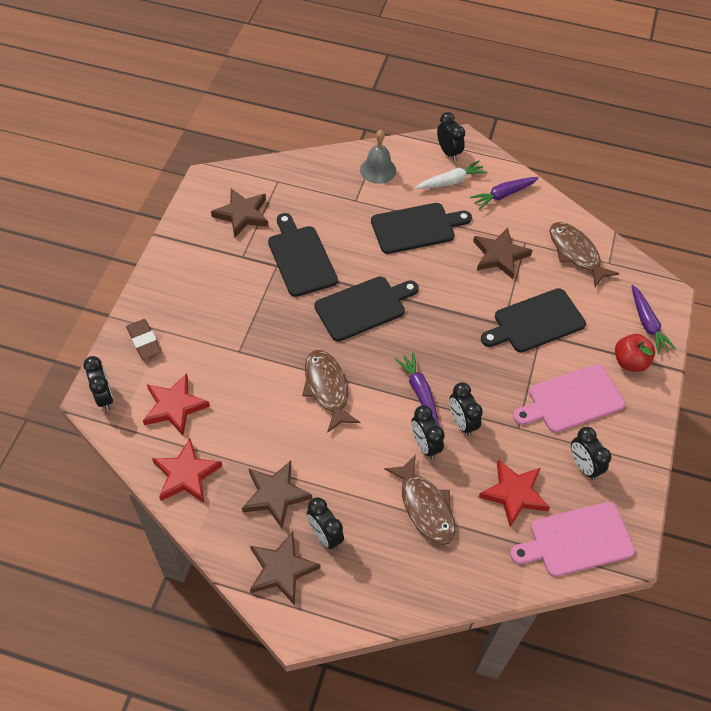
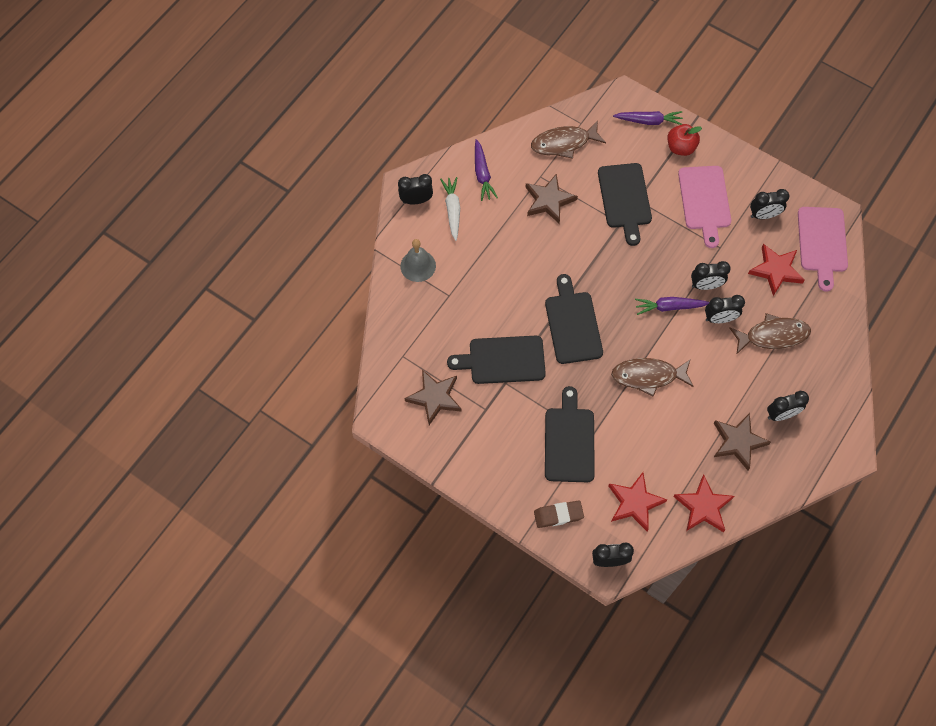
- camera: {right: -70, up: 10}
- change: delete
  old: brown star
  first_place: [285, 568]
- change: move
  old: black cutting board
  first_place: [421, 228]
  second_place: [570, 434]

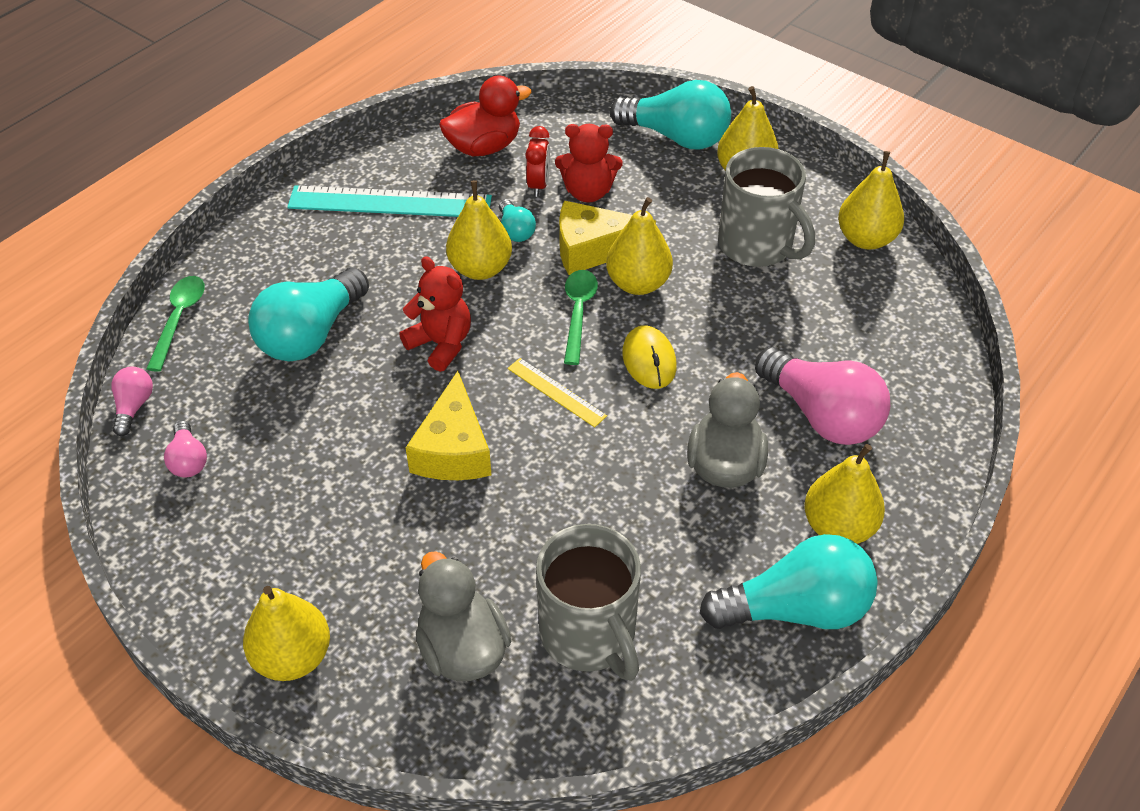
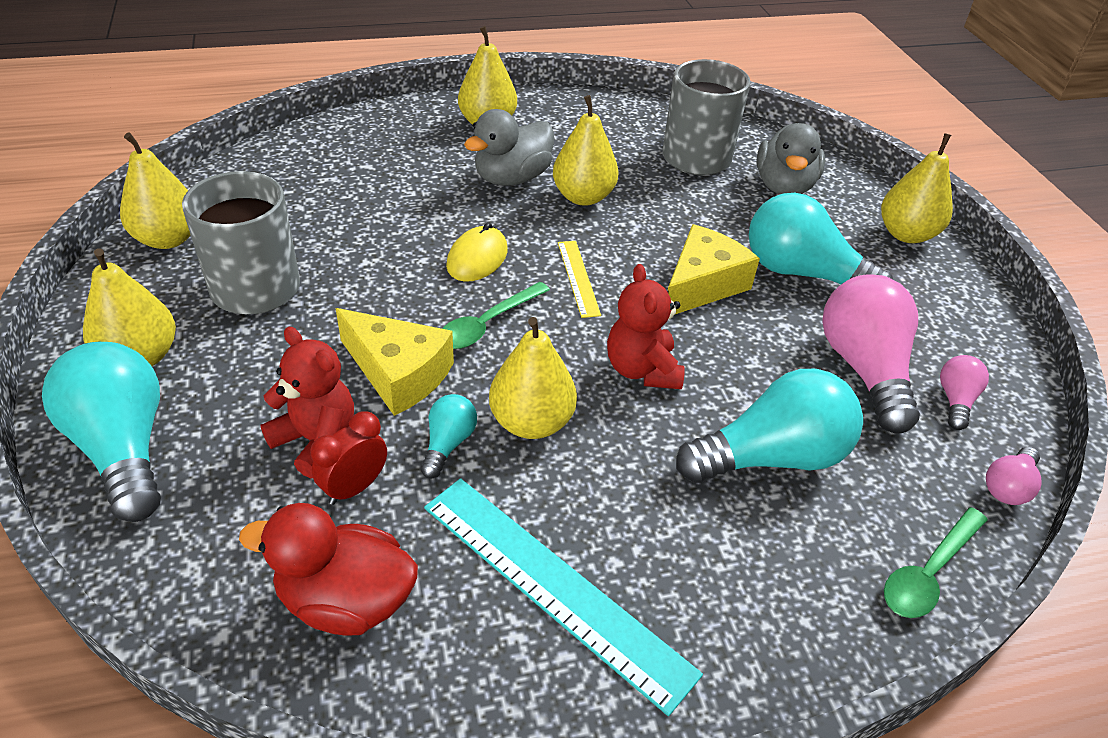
- camera: {right: -145, up: -5}
- change: move
  old: yellow pear
  first_place: [639, 246]
  second_place: [585, 150]
- change: move
  old: turquoise light bulb
  first_place: [789, 581]
  second_place: [821, 238]
- change: move
  old: pink light bulb
  first_place: [822, 396]
  second_place: [871, 354]

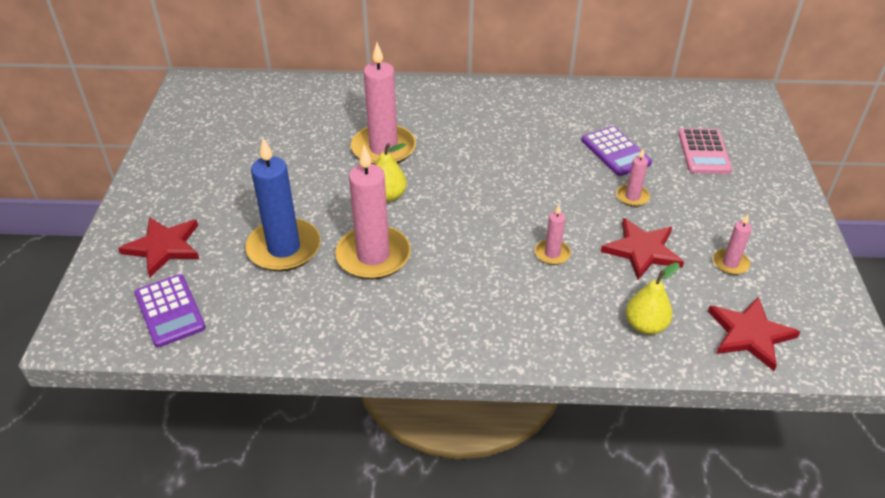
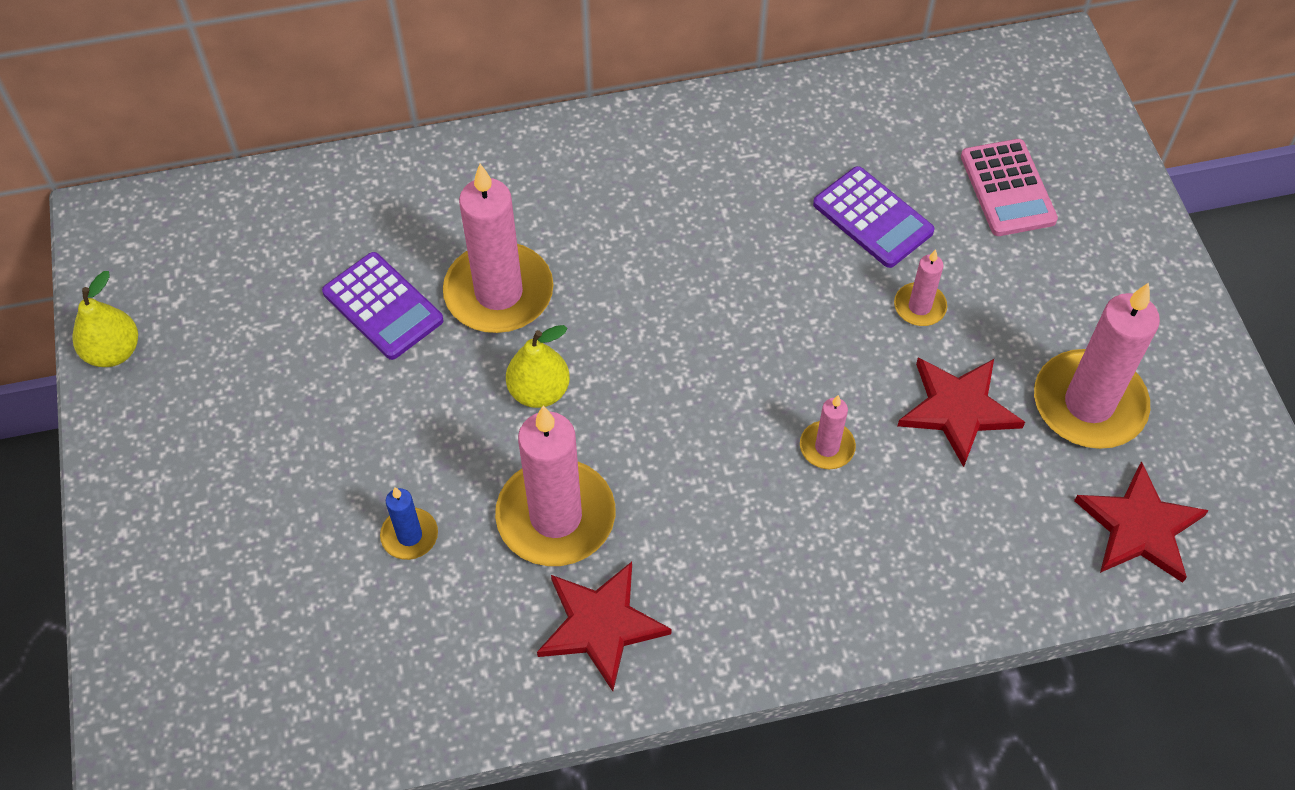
- camera: {right: -15, up: 15}
- change: move
  old: red star
  first_place: [158, 247]
  second_place: [604, 626]
- change: move
  old: purple calculator
  first_place: [170, 311]
  second_place: [383, 306]
- change: resize
  old: blue candle
  first_place: [283, 204]
  second_place: [409, 523]
  factor: 0.48
- change: move
  old: yellow pear
  first_place: [653, 298]
  second_place: [105, 319]
- change: resize
  old: pink candle
  first_place: [732, 244]
  second_place: [1097, 366]
  factor: 2.09

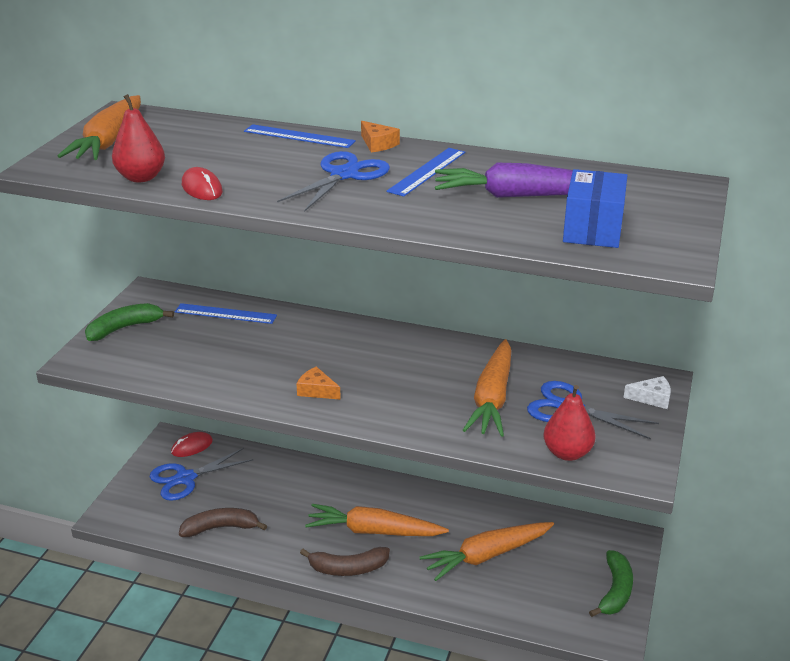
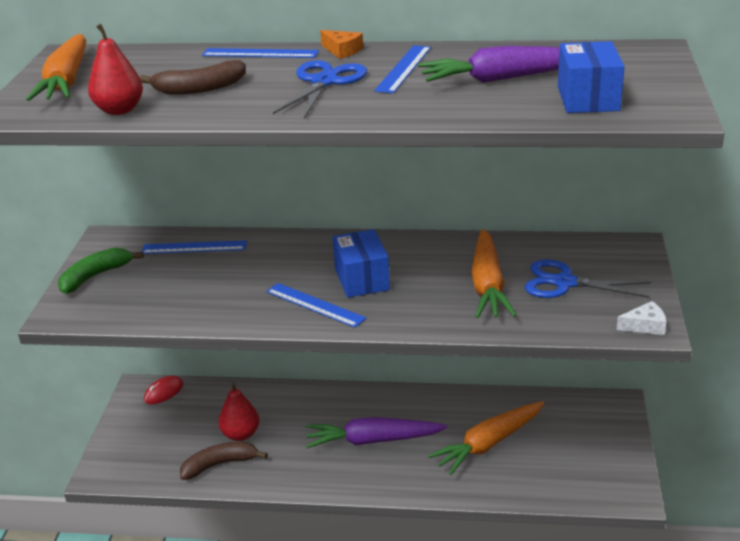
- camera: {right: -10, up: 0}
- change: delete
  old: blue scissors
  first_place: [202, 474]
- change: delete
  old: red mouse
  first_place: [202, 183]
- change: replace
  old: orange cheese
  new: blue ruler
  first_place: [318, 383]
  second_place: [316, 305]
- change: move
  old: brown banana
  first_place: [345, 561]
  second_place: [193, 77]
- change: recolor
  old: orange carrot
  new: purple carrot
  first_place: [377, 520]
  second_place: [377, 432]
- change: move
  old: red pear
  first_place: [569, 423]
  second_place: [238, 411]
- change: delete
  old: green banana
  first_place: [611, 583]
- change: move
  old: white cheese
  first_place: [647, 392]
  second_place: [641, 318]
- change: insert
  new: blue box
  second_place: [361, 263]

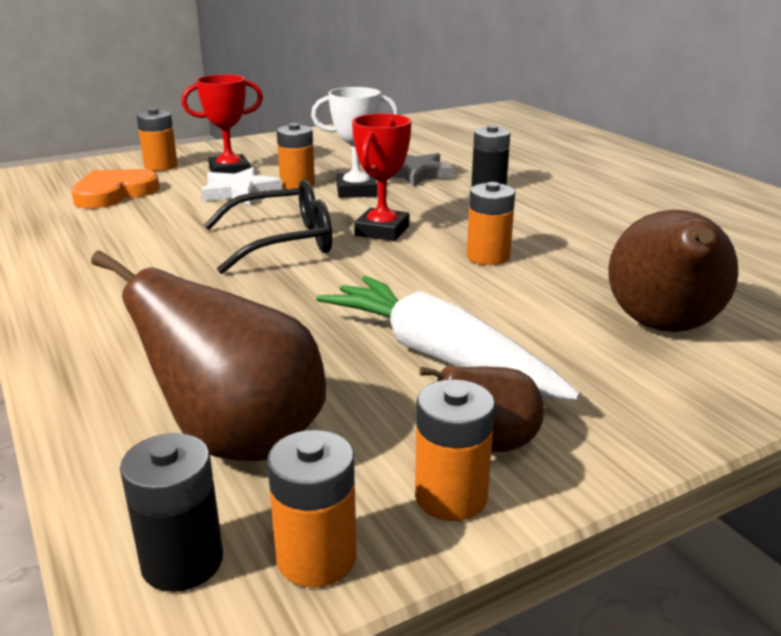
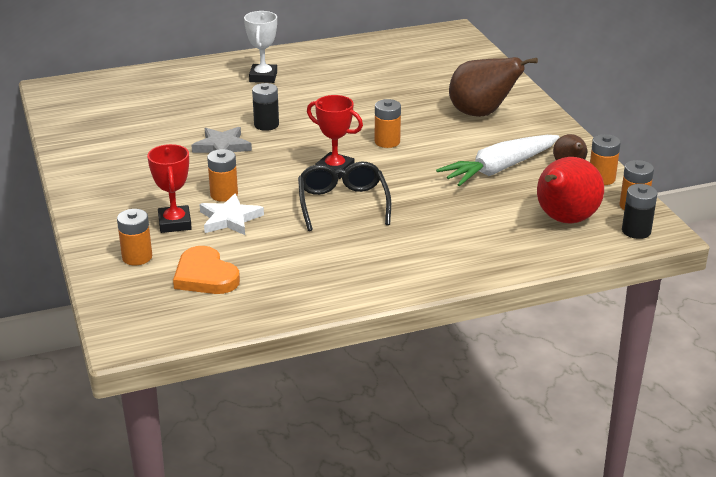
- camera: {right: -80, up: 5}
- change: recolor
  old: brown pear
  new: red pear
  first_place: [208, 355]
  second_place: [570, 190]
- change: move
  old: white trophy
  first_place: [354, 142]
  second_place: [260, 47]

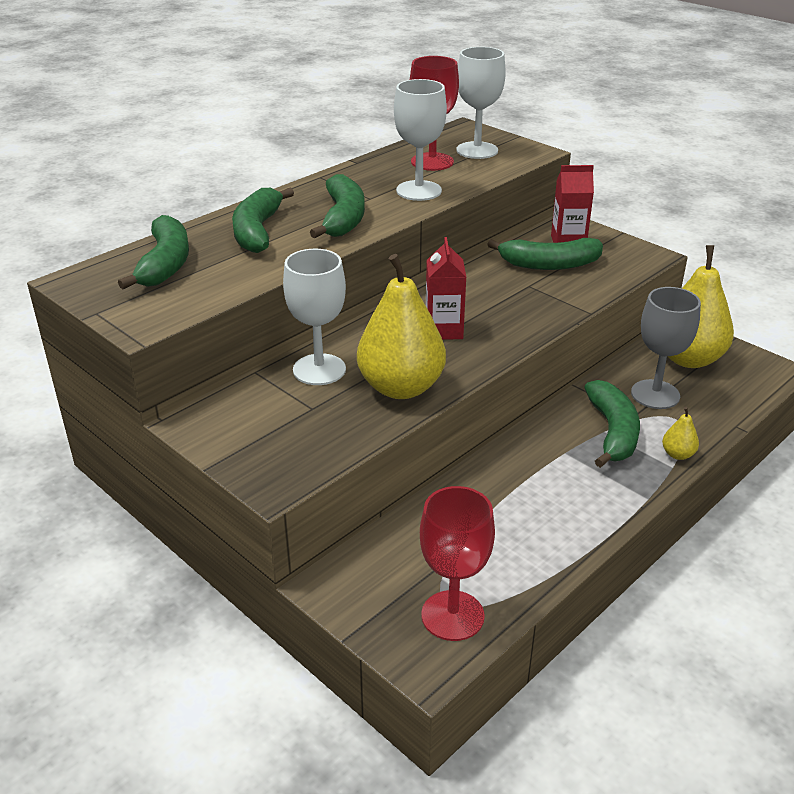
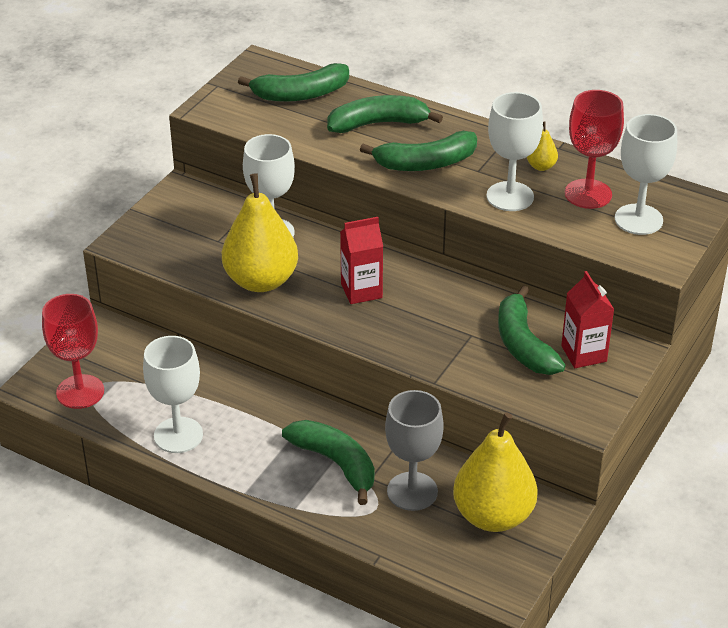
- camera: {right: 75, up: 5}
- change: rotate
  old: green banana
  first_place: [612, 424]
  second_place: [328, 462]
  degrees: -120
- change: move
  old: yellow pear
  first_place: [680, 433]
  second_place: [542, 146]
- change: insert
  new: white goblet
  second_place: [173, 394]

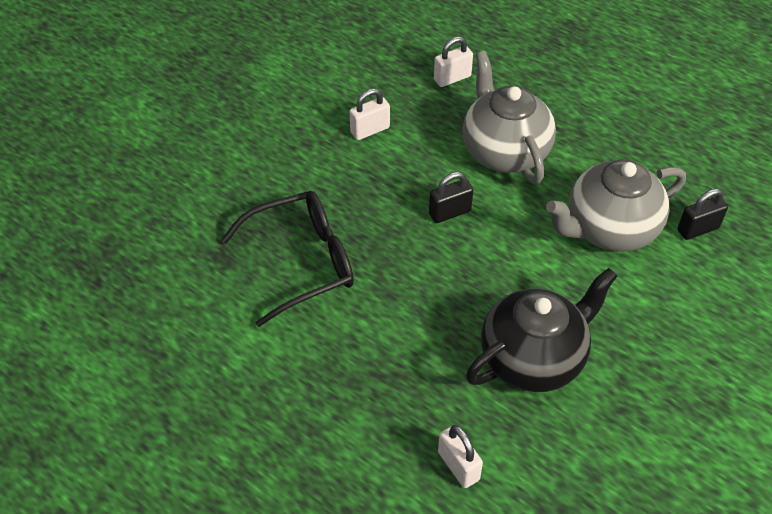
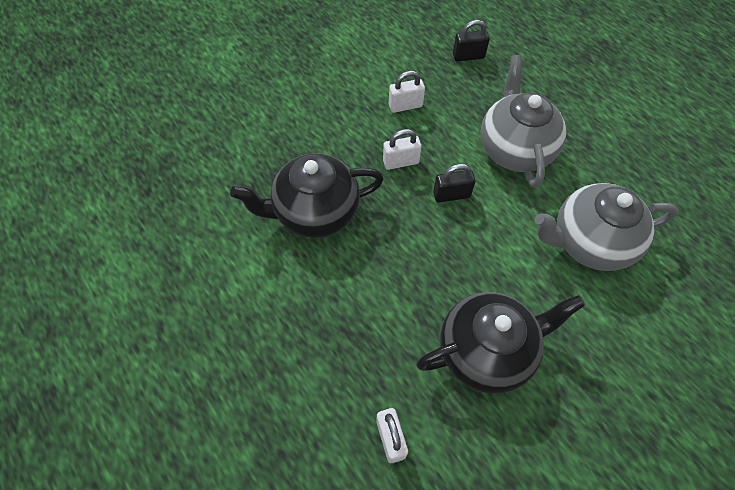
- camera: {right: 15, up: 10}
- change: replace
  old: black glasses
  new: black teapot
  first_place: [287, 259]
  second_place: [307, 195]
- change: move
  old: white padlock
  first_place: [453, 61]
  second_place: [402, 149]
- change: move
  old: black padlock
  first_place: [702, 214]
  second_place: [471, 41]

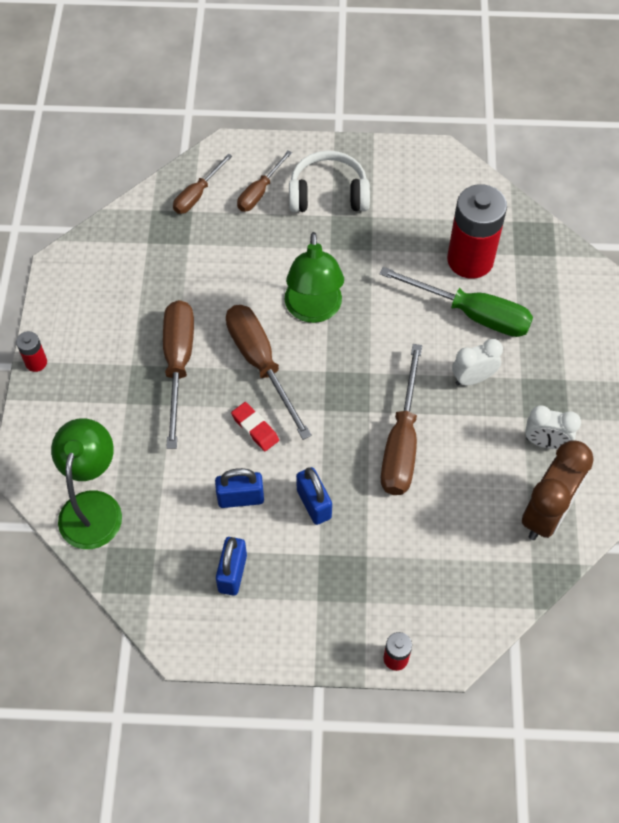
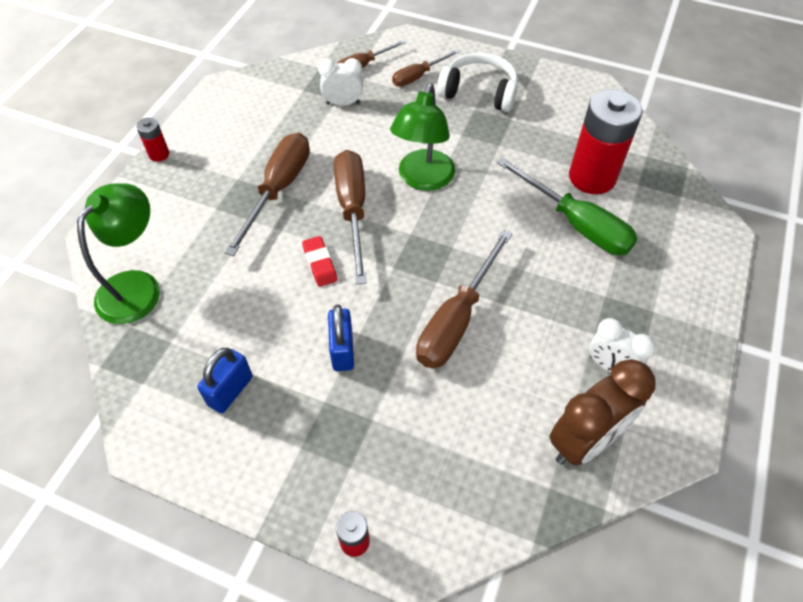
- camera: {right: 20, up: -5}
- change: delete
  old: blue padlock
  first_place: [239, 488]
- change: move
  old: white clock
  first_place: [477, 362]
  second_place: [340, 82]

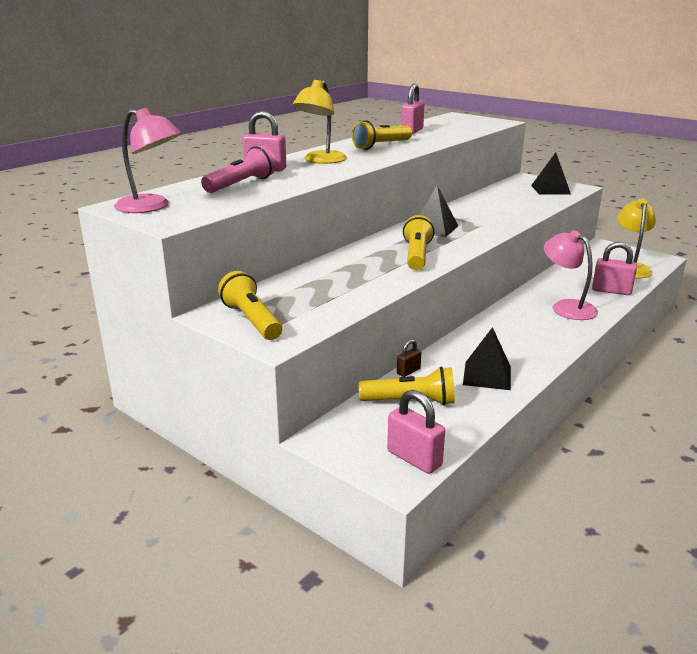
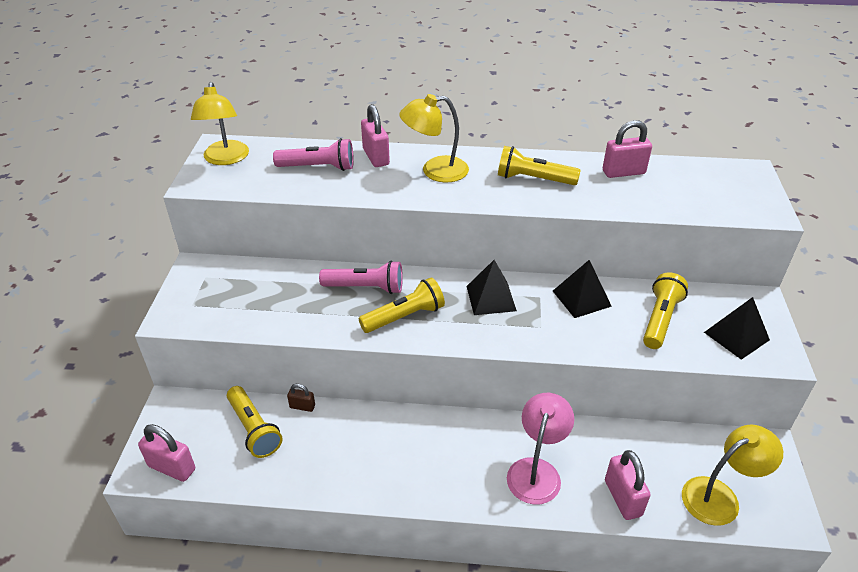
- camera: {right: 55, up: 15}
- change: recolor
  old: pink lamp
  new: yellow lamp
  first_place: [147, 160]
  second_place: [220, 123]
- change: move
  old: yellow flashlight
  first_place: [250, 305]
  second_place: [665, 310]
- change: rotate
  old: pink padlock
  first_place: [416, 432]
  second_place: [166, 453]
  degrees: -75
- change: move
  old: black pyramid
  first_place: [487, 358]
  second_place: [582, 289]
- change: insert
  new: pink flashlight
  second_place: [361, 277]

